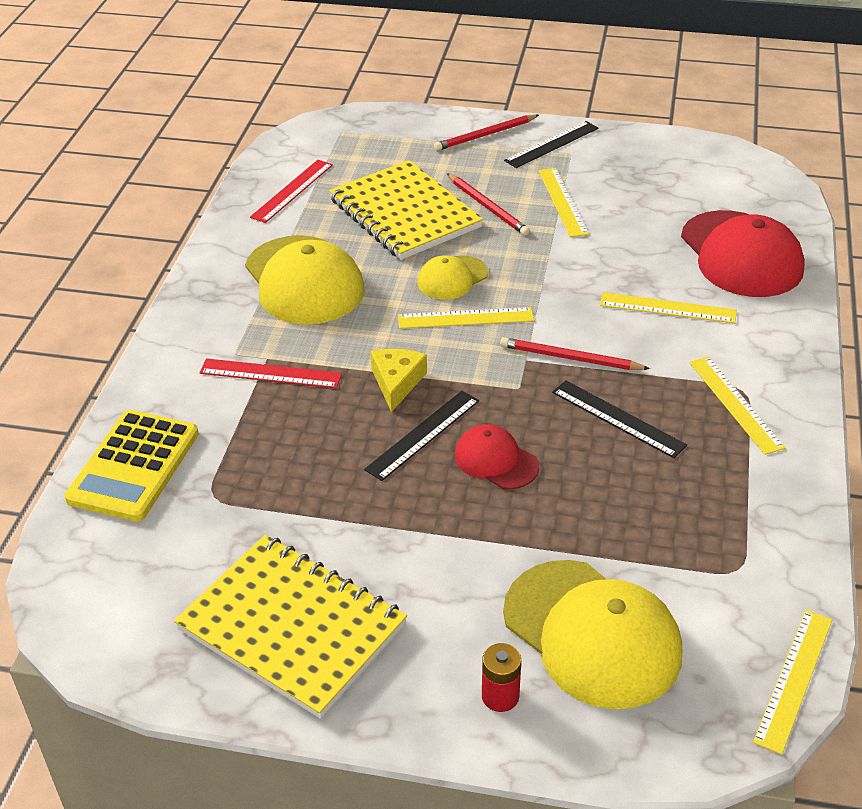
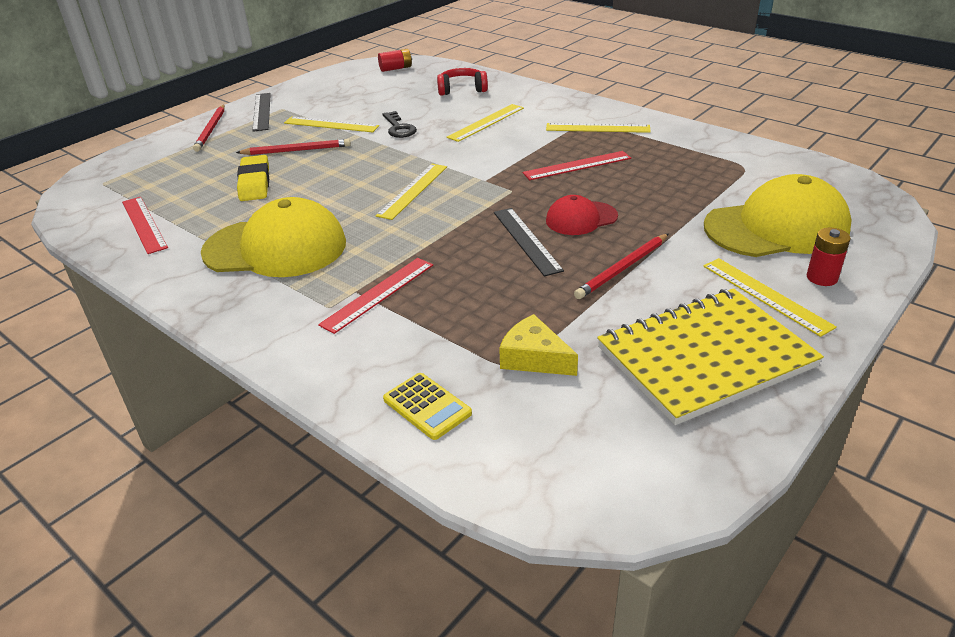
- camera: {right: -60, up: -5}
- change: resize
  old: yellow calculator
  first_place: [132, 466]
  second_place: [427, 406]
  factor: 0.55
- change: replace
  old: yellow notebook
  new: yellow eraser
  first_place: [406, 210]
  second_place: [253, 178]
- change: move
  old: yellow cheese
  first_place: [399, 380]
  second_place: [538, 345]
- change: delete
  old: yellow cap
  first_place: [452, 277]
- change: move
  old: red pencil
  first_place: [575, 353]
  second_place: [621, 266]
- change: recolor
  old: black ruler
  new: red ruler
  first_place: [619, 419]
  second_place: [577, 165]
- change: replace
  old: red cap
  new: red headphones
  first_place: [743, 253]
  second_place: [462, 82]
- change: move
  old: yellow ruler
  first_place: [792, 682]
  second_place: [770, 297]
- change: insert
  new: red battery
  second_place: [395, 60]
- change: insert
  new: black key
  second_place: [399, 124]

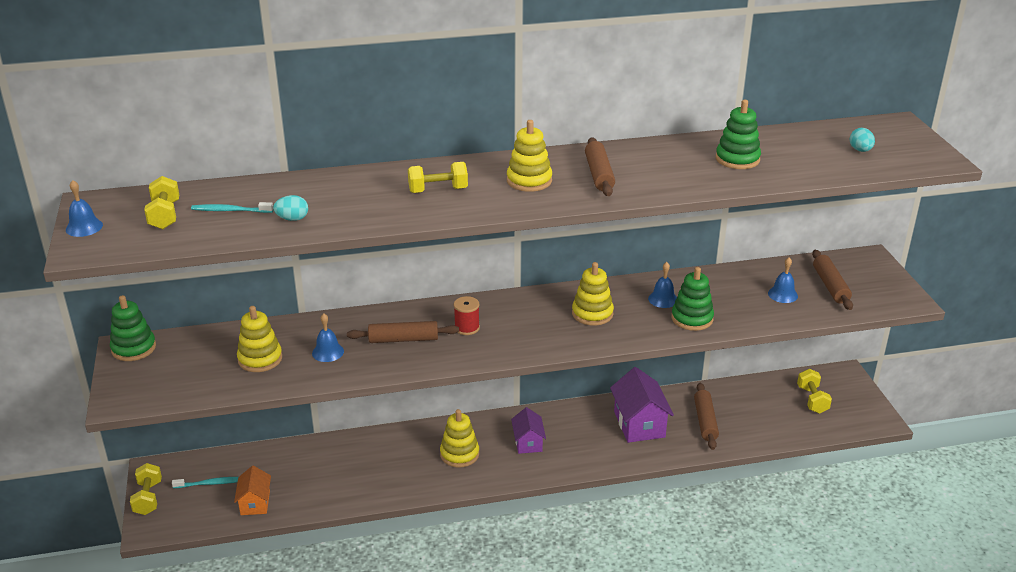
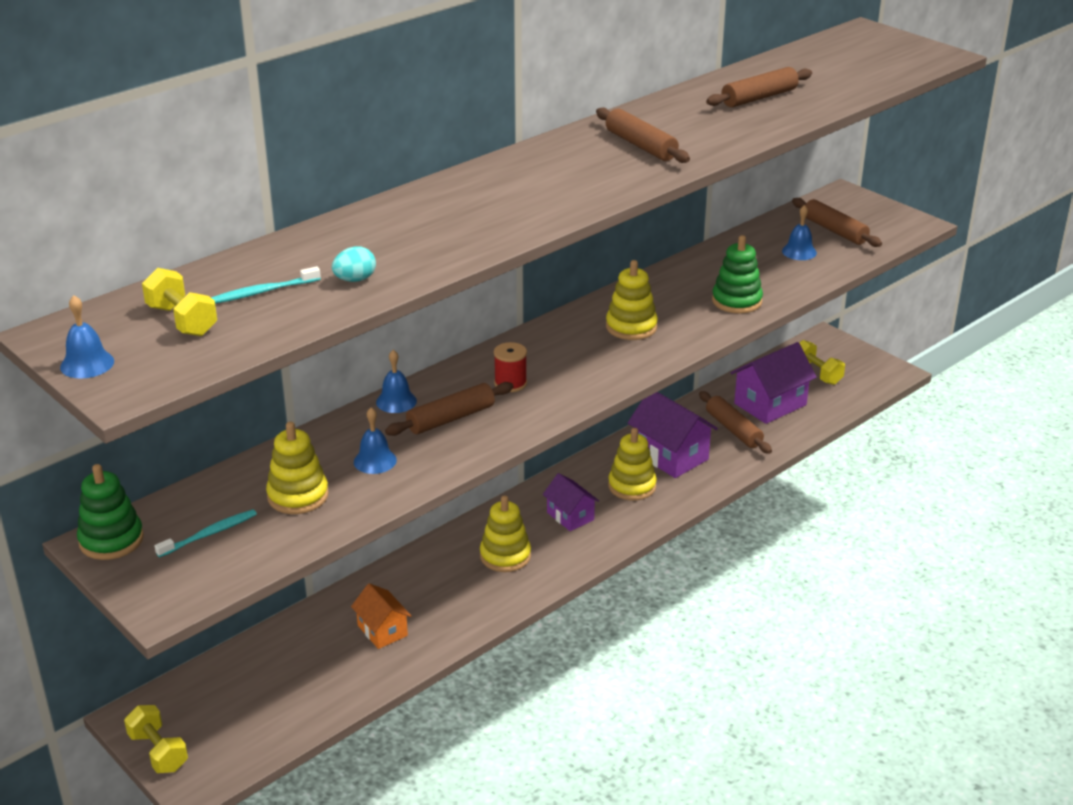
- camera: {right: -30, up: 0}
- change: move
  old: turquoise toothbrush
  first_place: [205, 482]
  second_place: [206, 533]
- change: move
  old: orange house
  first_place: [252, 490]
  second_place: [381, 616]
- change: delete
  old: yellow dumbbell
  first_place: [438, 177]
- change: move
  old: yellow stacking toy
  first_place: [529, 156]
  second_place: [632, 464]
- change: move
  old: blue bell
  first_place: [662, 285]
  second_place: [396, 381]
- change: replace
  old: green stacking toy
  new: brown rolling pin
  first_place: [738, 134]
  second_place: [759, 87]
- change: delete
  old: turquoise egg
  first_place: [862, 140]
- change: insert
  new: purple house
  second_place: [773, 383]

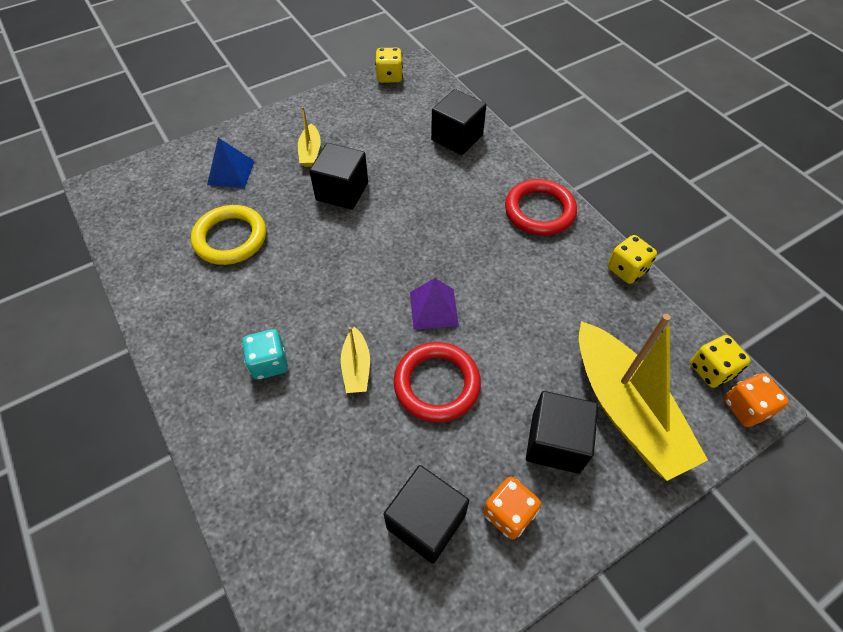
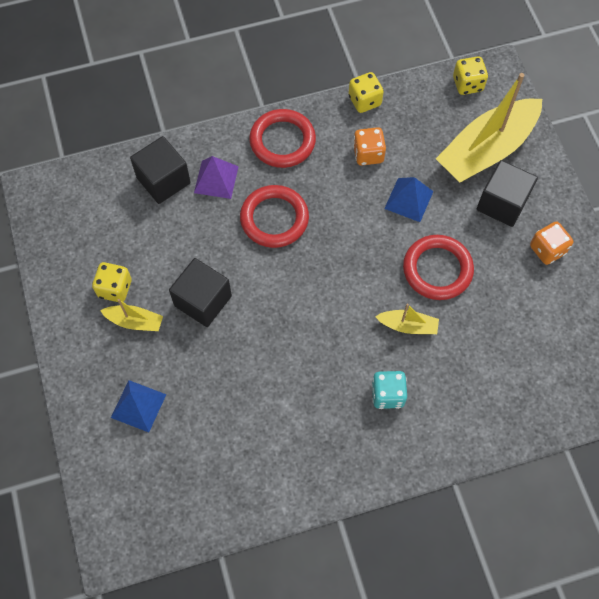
- camera: {right: -75, up: 10}
- change: delete
  old: yellow ring
  first_place: [228, 235]
- change: move
  old: yellow dice
  first_place: [389, 65]
  second_place: [112, 282]
- change: delete
  old: black cube
  first_place: [426, 514]
- change: move
  old: purple pyramid
  first_place: [434, 304]
  second_place: [216, 177]
- change: rotate
  old: yellow boat
  first_place: [643, 397]
  second_place: [489, 128]
  degrees: 150
- change: move
  old: orange dice
  first_place: [756, 400]
  second_place: [369, 146]
- change: insert
  new: red ring
  second_place: [274, 216]
- change: insert
  new: blue pyramid
  second_place: [409, 199]

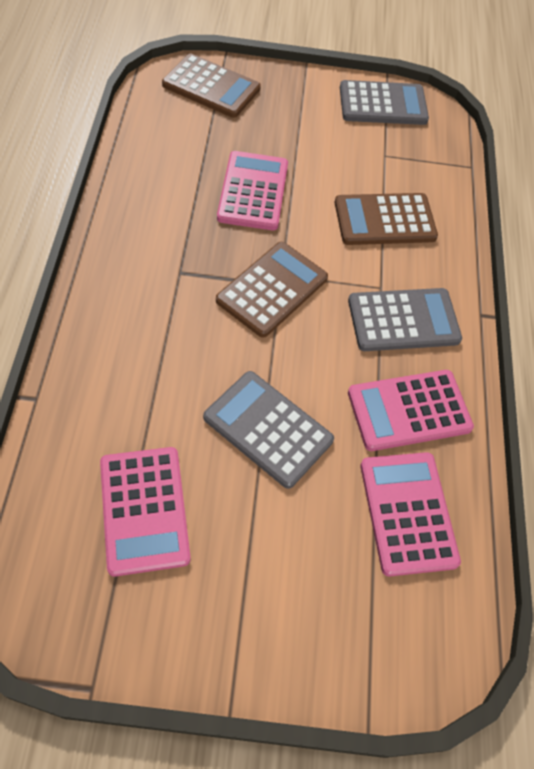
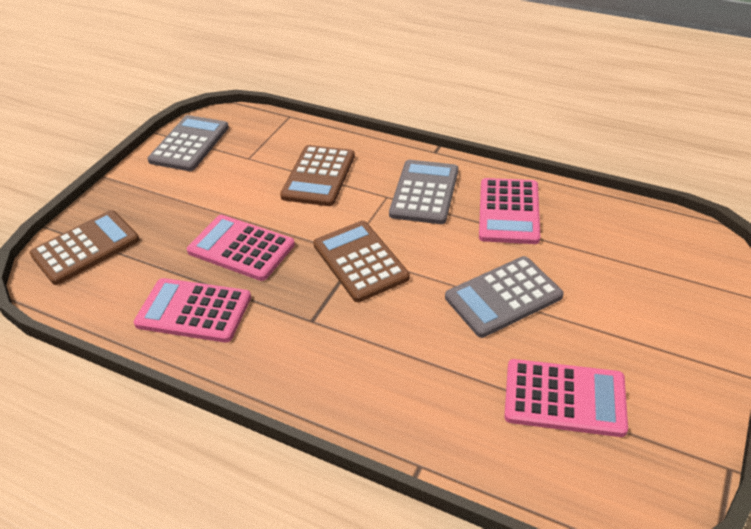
- camera: {right: -60, up: -15}
- change: move
  old: pink calculator
  first_place: [410, 514]
  second_place: [192, 310]

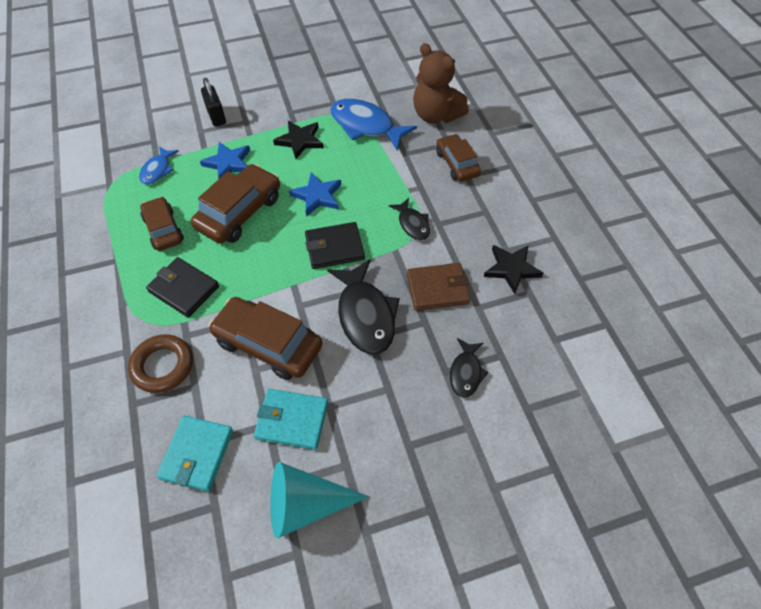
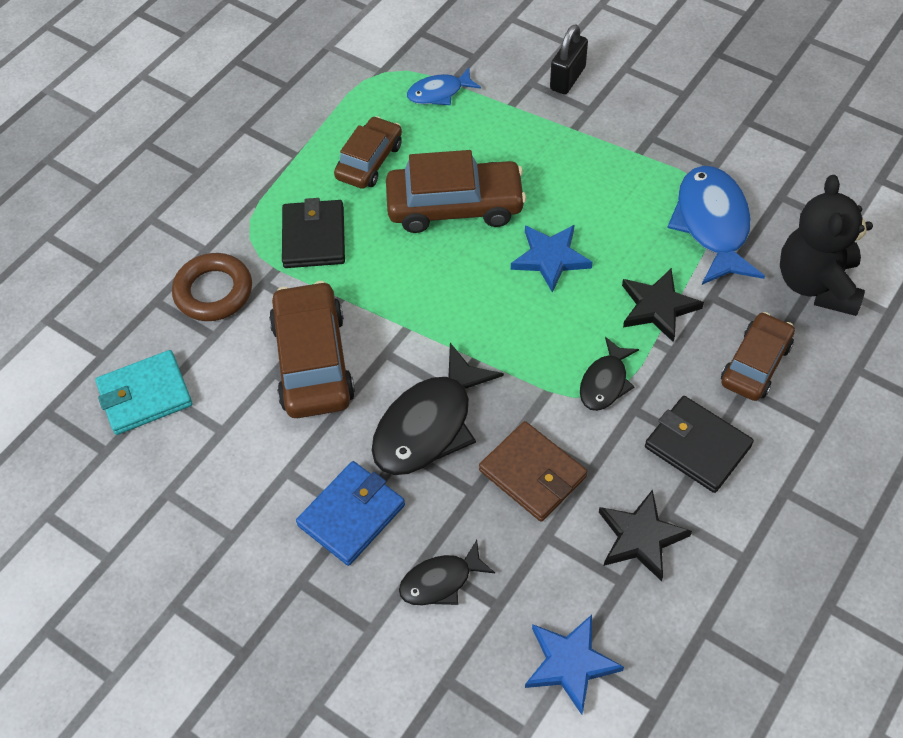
- camera: {right: 55, up: 0}
- change: move
  old: blue star
  first_place: [225, 160]
  second_place: [574, 665]
- change: delete
  old: turquoise wallet
  first_place: [291, 419]
- change: delete
  old: turquoise cone
  first_place: [319, 500]
- change: move
  old: black star
  first_place: [298, 140]
  second_place: [663, 305]
- change: move
  old: black wallet
  first_place: [335, 245]
  second_place: [699, 444]
- change: recolor
  old: brown teddy bear
  new: black teddy bear
  first_place: [441, 83]
  second_place: [826, 245]
- change: insert
  new: blue wallet
  second_place: [350, 513]

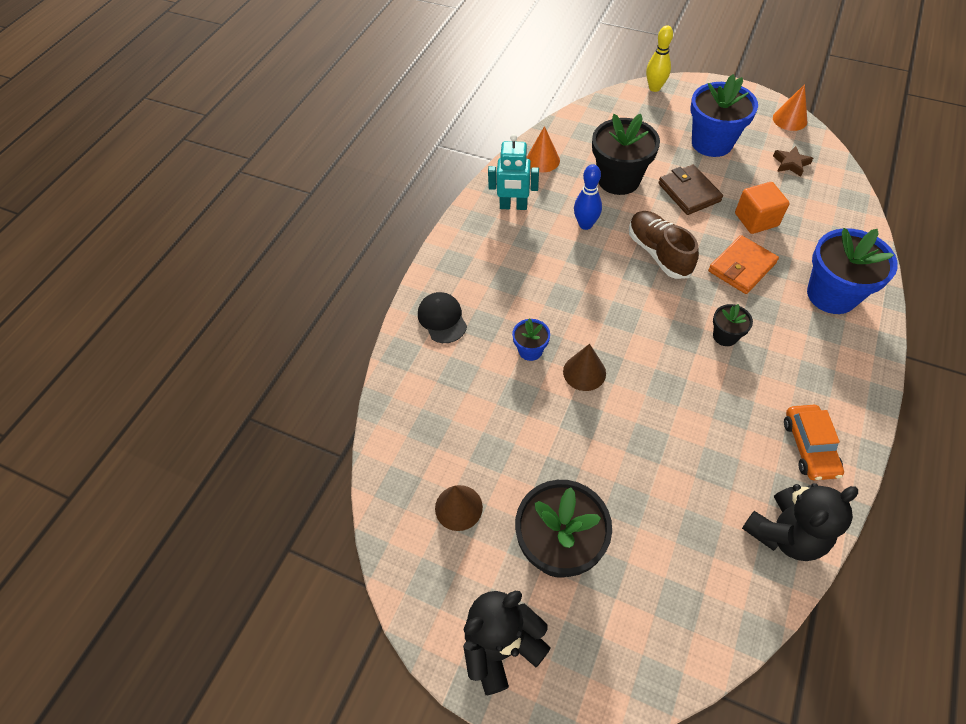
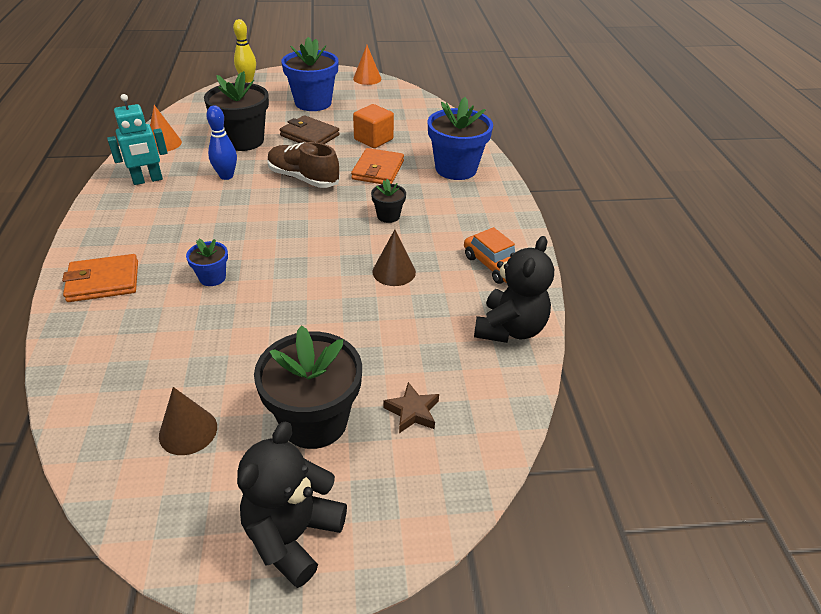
- camera: {right: -35, up: -15}
- change: replace
  old: black cap
  new: orange wallet
  first_place: [442, 317]
  second_place: [100, 278]
- change: move
  old: brown cone
  first_place: [584, 367]
  second_place: [394, 257]
- change: move
  old: brown star
  first_place: [793, 161]
  second_place: [411, 407]

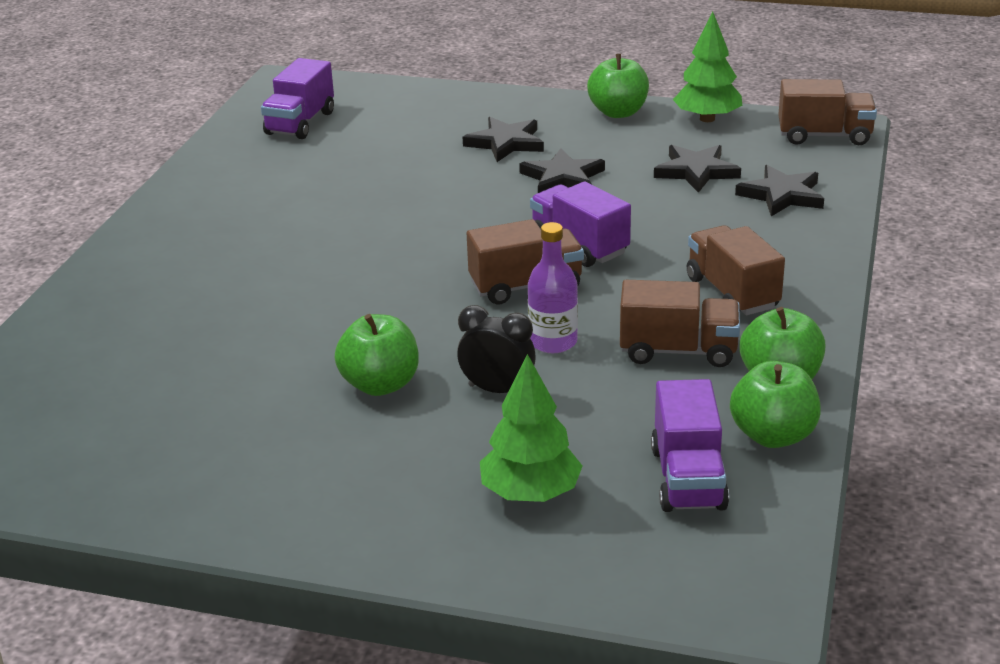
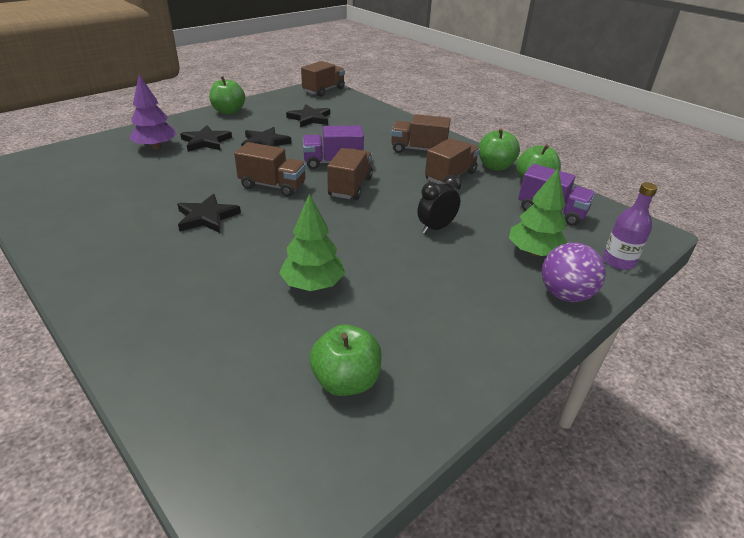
- camera: {right: -60, up: 5}
- change: delete
  old: purple truck
  first_place: [297, 98]
- change: move
  old: green apple
  first_place: [377, 355]
  second_place: [345, 360]
- change: move
  old: purple bottle
  first_place: [553, 287]
  second_place: [630, 226]
- change: move
  old: green tree
  first_place: [707, 67]
  second_place: [312, 242]
- change: move
  old: black star
  first_place: [779, 190]
  second_place: [209, 213]
- change: insert
  new: purple tree
  second_place: [153, 112]
- change: insert
  new: brown truck
  second_place: [270, 169]
- change: insert
  new: purple ball
  second_place: [574, 272]

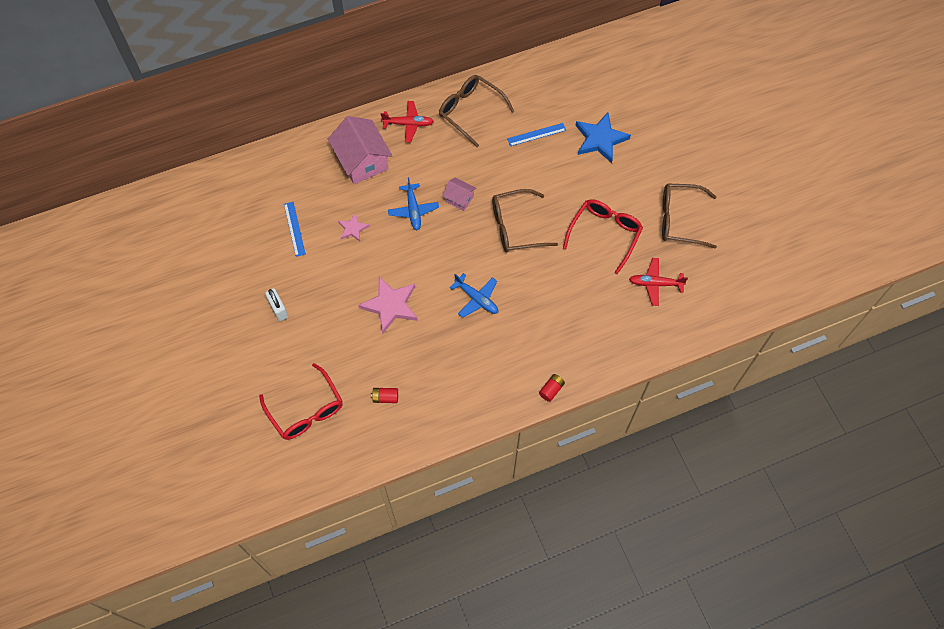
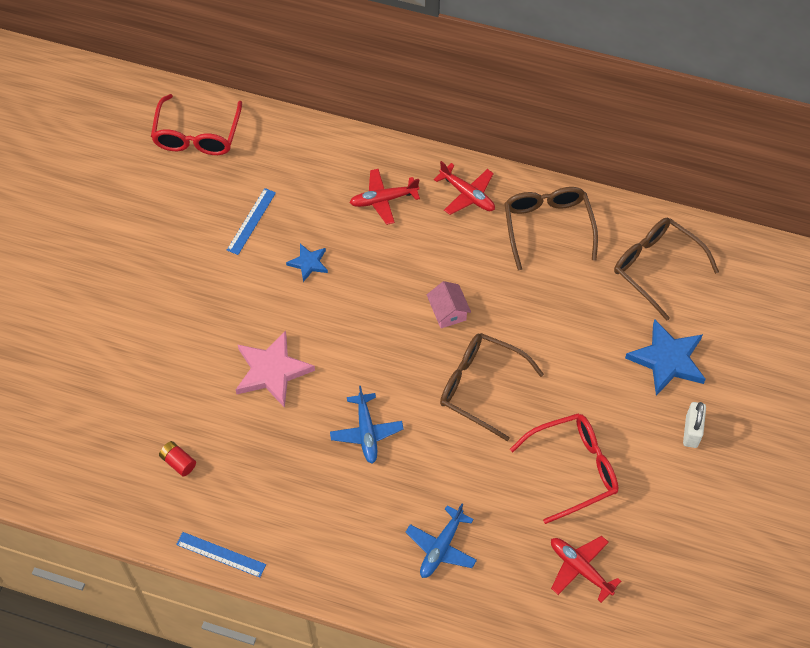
- camera: {right: 40, up: -5}
- change: move
  old: red glasses
  first_place: [301, 401]
  second_place: [196, 124]
- change: move
  old: white padlock
  first_place: [276, 304]
  second_place: [694, 425]
- change: replace
  old: pink house
  new: red plane
  first_place: [360, 150]
  second_place: [385, 197]
- change: recolor
  old: pink star
  new: blue star
  first_place: [354, 227]
  second_place: [307, 262]
- change: move
  old: blue plane
  first_place: [413, 204]
  second_place: [441, 540]
- change: move
  old: blue ruler
  first_place: [536, 134]
  second_place: [221, 555]
- change: delete
  old: red battery
  first_place: [552, 388]
- change: move
  old: brown glasses
  first_place: [689, 216]
  second_place: [666, 269]

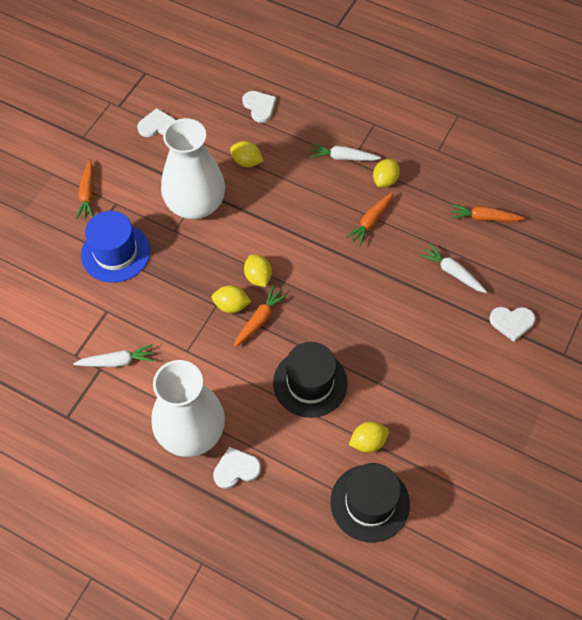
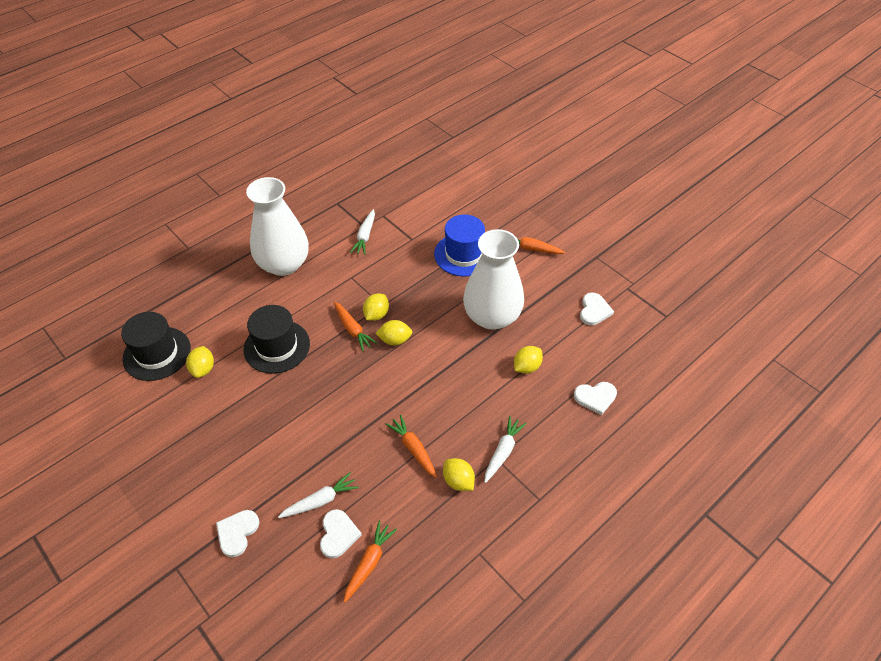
- camera: {right: 110, up: -10}
- change: move
  old: white heart
  first_place: [237, 468]
  second_place: [341, 534]

